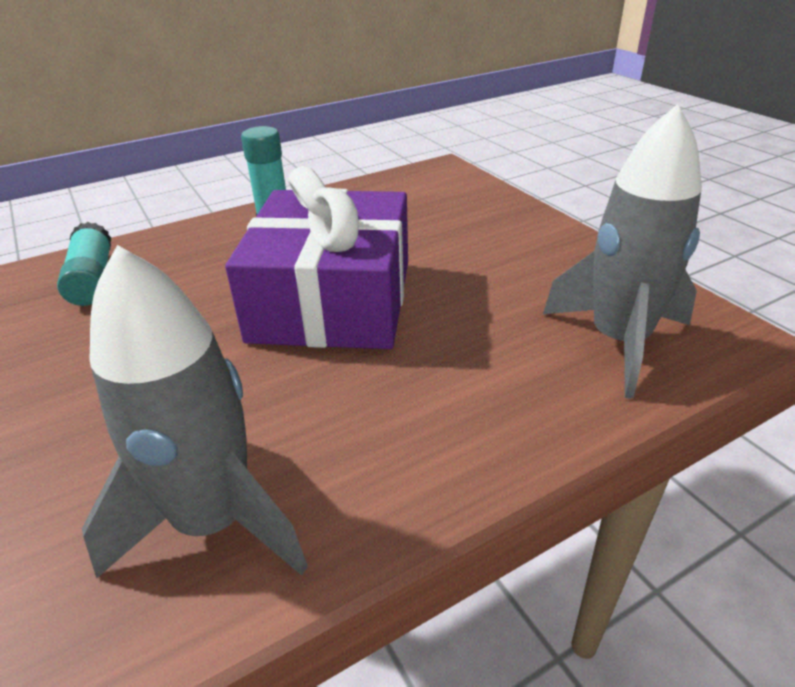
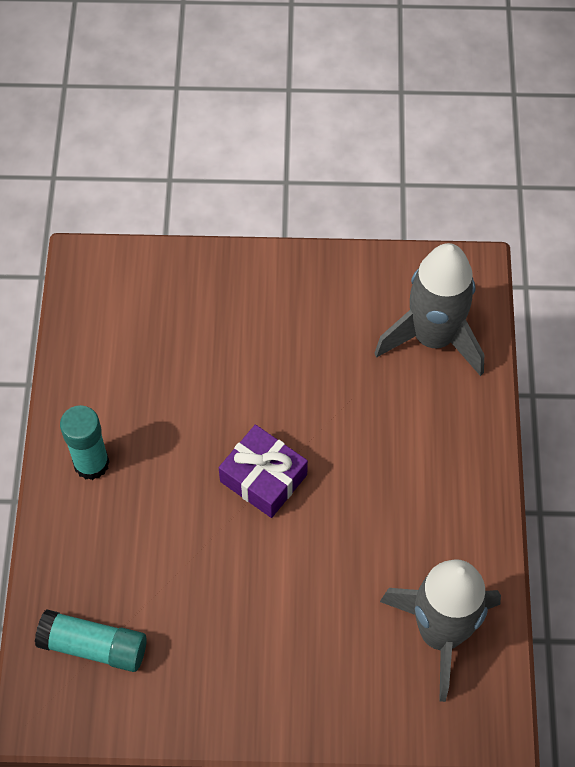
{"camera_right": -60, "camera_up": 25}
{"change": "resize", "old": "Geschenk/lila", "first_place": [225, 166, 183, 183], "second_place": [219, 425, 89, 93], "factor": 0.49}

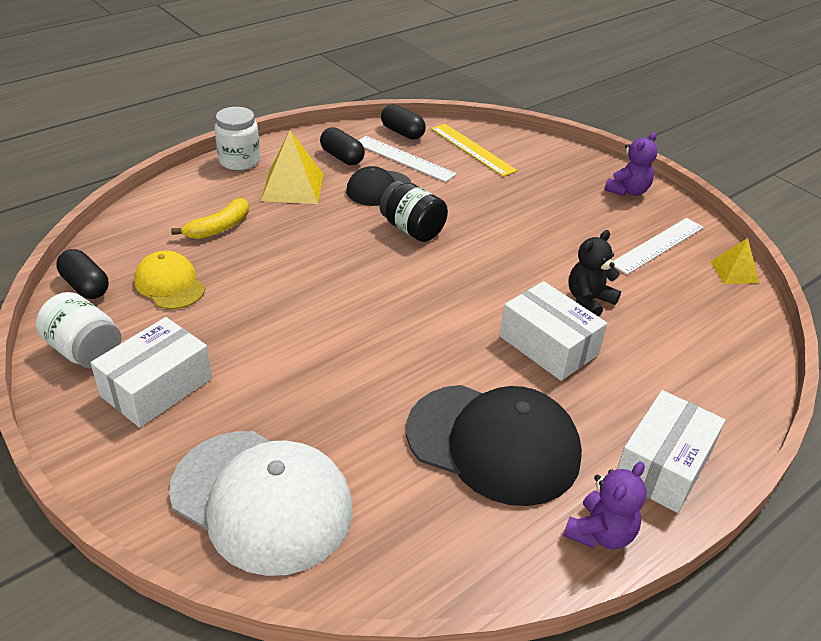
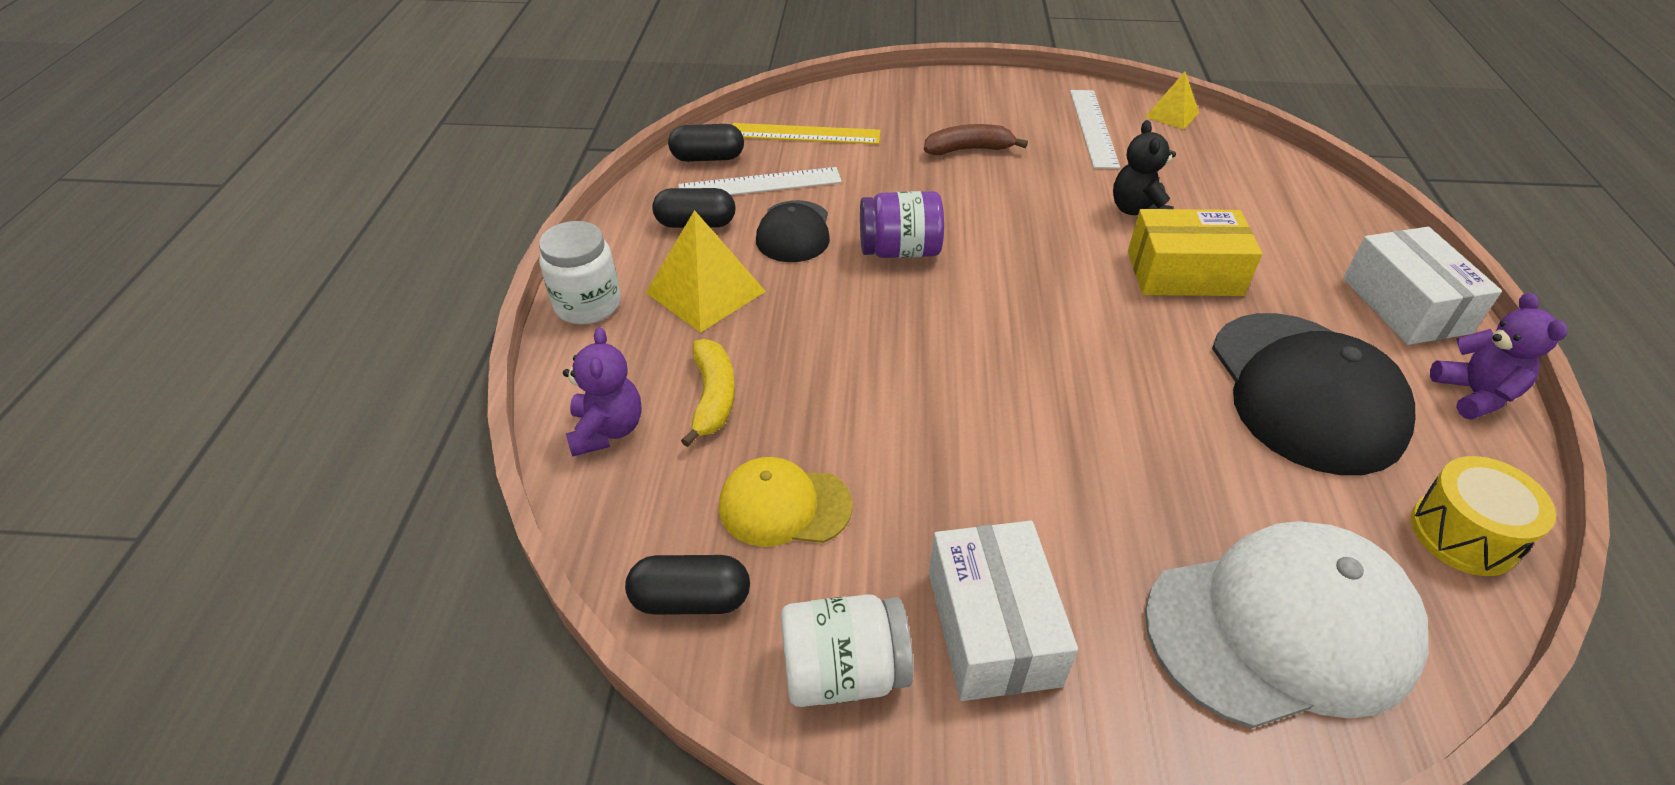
{"camera_right": -45, "camera_up": 5}
{"change": "recolor", "old": "Einmachglas/schwarz", "new": "Einmachglas/lila", "first_place": [380, 180, 68, 62], "second_place": [860, 191, 84, 67]}
{"change": "rotate", "old": "Kappe/schwarz", "first_place": [406, 385, 176, 121], "second_place": [1212, 313, 203, 162], "degrees": 105}
{"change": "recolor", "old": "Schachtel/weiß", "new": "Schachtel/gelb", "first_place": [499, 281, 108, 100], "second_place": [1128, 209, 134, 87]}
{"change": "move", "old": "Teddybär/lila", "first_place": [604, 132, 53, 64], "second_place": [563, 327, 79, 130]}
{"change": "insert", "new": "Banane/braun", "second_place": [924, 124, 104, 31]}
{"change": "insert", "new": "Trommel/gelb", "second_place": [1411, 456, 145, 120]}

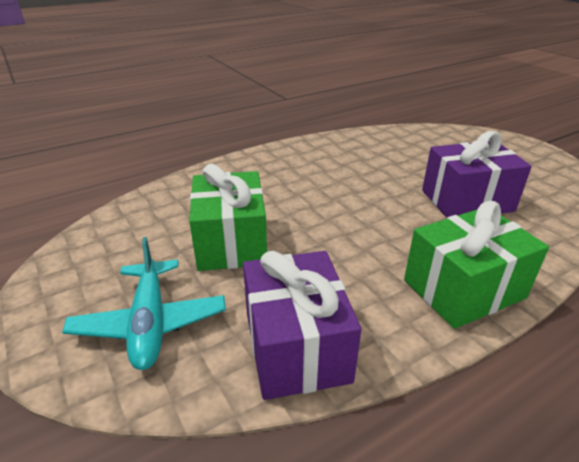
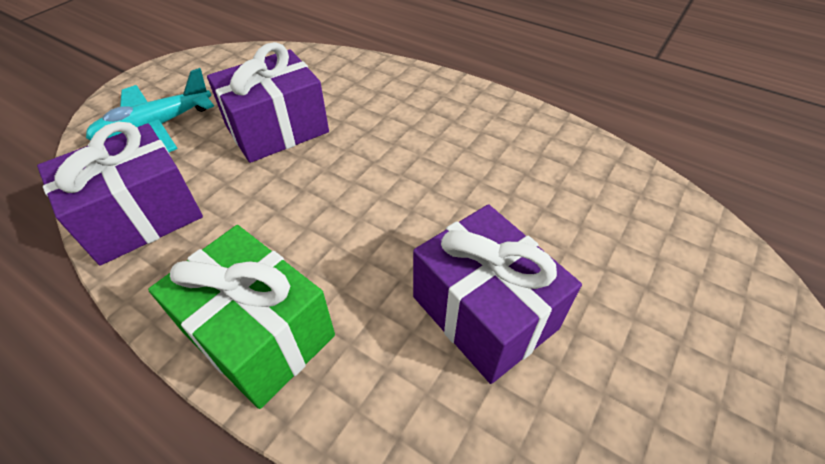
{"camera_right": 65, "camera_up": 15}
{"change": "recolor", "old": "Geschenk/grün", "new": "Geschenk/lila", "first_place": [189, 164, 78, 107], "second_place": [207, 42, 122, 121]}

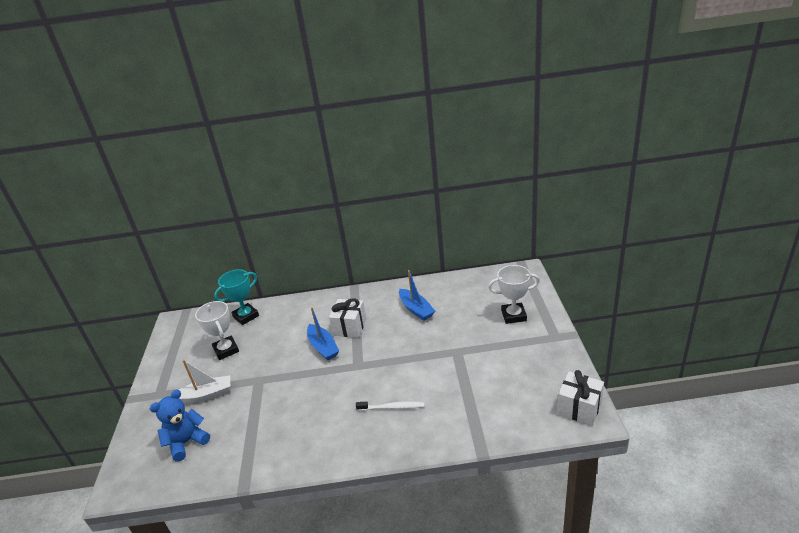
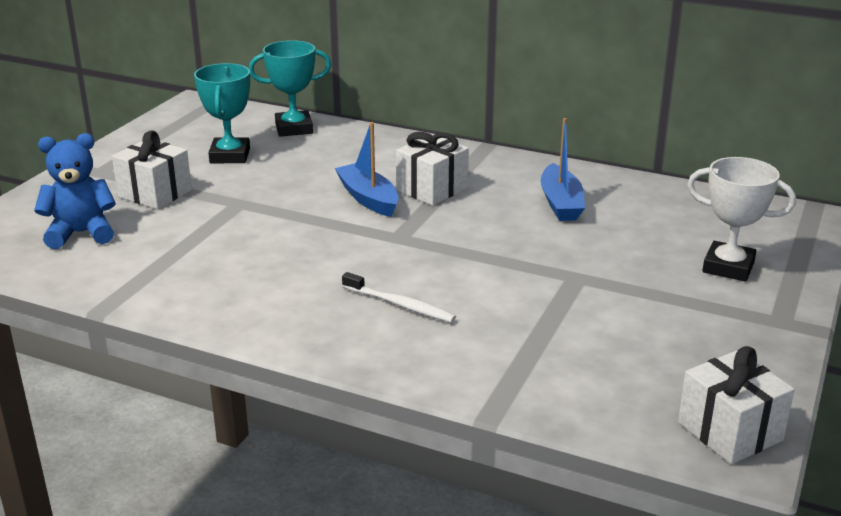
{"camera_right": 25, "camera_up": -5}
{"change": "replace", "old": "Boot/weiß", "new": "Geschenk/weiß", "first_place": [170, 360, 60, 43], "second_place": [112, 130, 80, 79]}
{"change": "recolor", "old": "Pokal/weiß", "new": "Pokal/türkis", "first_place": [195, 301, 44, 59], "second_place": [194, 63, 56, 100]}
{"change": "rotate", "old": "Boot/blau", "first_place": [307, 307, 32, 53], "second_place": [335, 122, 64, 95], "degrees": 150}

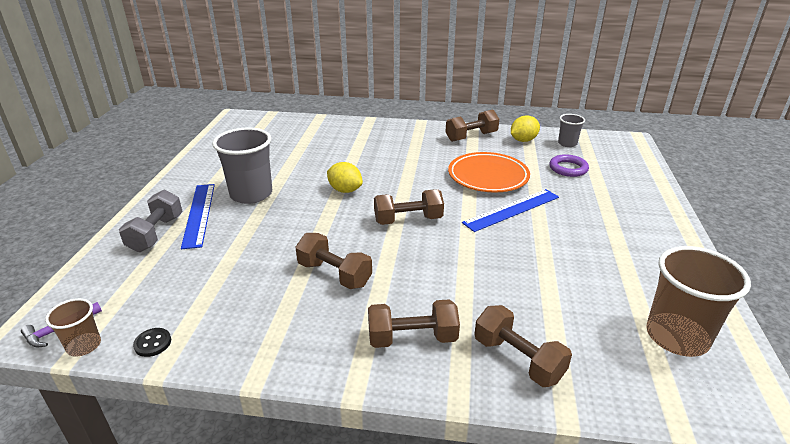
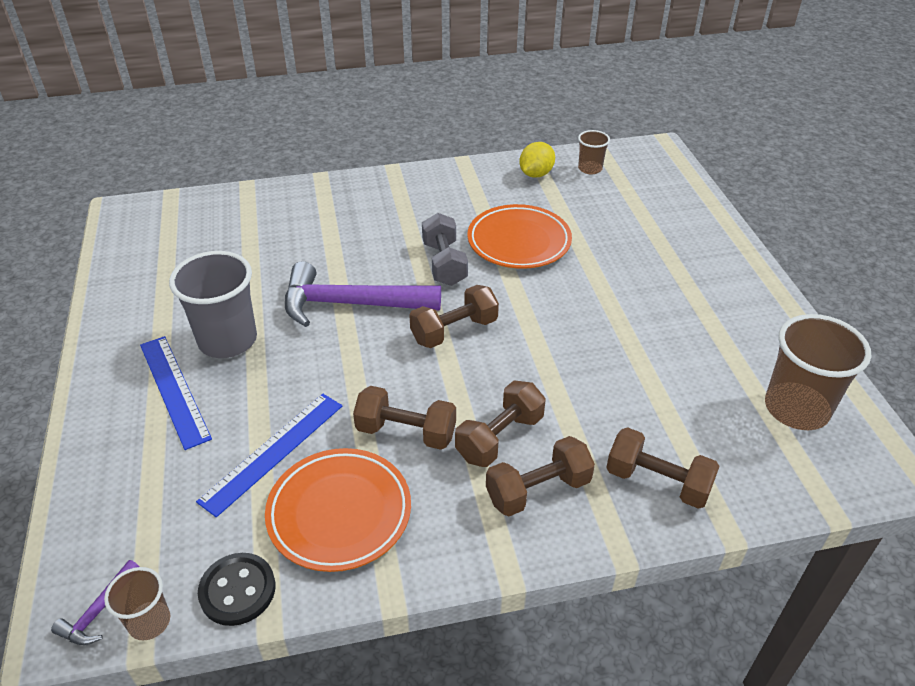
{"camera_right": -20, "camera_up": 10}
{"change": "move", "old": "Hantel/grau", "first_place": [119, 190, 64, 62], "second_place": [422, 213, 46, 73]}
{"change": "resize", "old": "Knopf/schwarz", "first_place": [133, 328, 38, 29], "second_place": [198, 553, 77, 73], "factor": 1.68}
{"change": "replace", "old": "Zitrone/gelb", "new": "Hammer/lila", "first_place": [327, 162, 36, 31], "second_place": [285, 262, 156, 65]}
{"change": "move", "old": "Hantel/braun", "first_place": [445, 109, 54, 33], "second_place": [455, 381, 91, 86]}
{"change": "move", "old": "Lineal/blau", "first_place": [462, 189, 97, 43], "second_place": [196, 394, 146, 123]}
{"change": "delete", "old": "Ring/lila", "first_place": [549, 154, 40, 23]}
{"change": "recolor", "old": "Becher/grau", "new": "Becher/braun", "first_place": [558, 114, 27, 33], "second_place": [578, 130, 32, 44]}
{"change": "insert", "new": "Teller/orange", "second_place": [265, 448, 146, 124]}

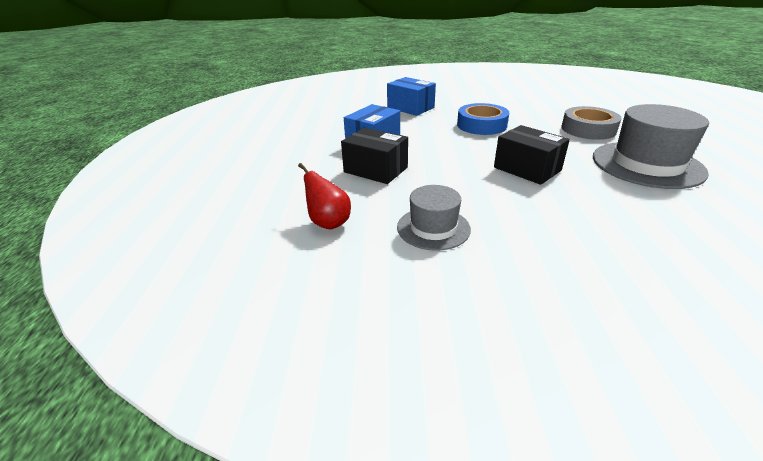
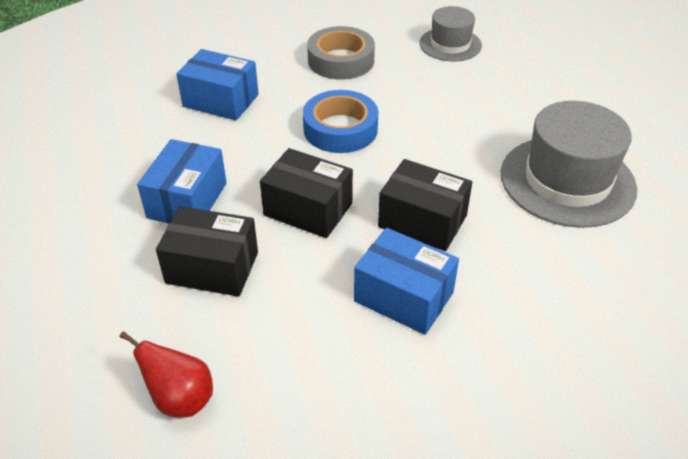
{"camera_right": -20, "camera_up": 10}
{"change": "move", "old": "Hut/grau", "first_place": [397, 185, 74, 66], "second_place": [419, 6, 63, 55]}
{"change": "move", "old": "Klebeband/grau", "first_place": [562, 106, 60, 34], "second_place": [307, 26, 68, 54]}
{"change": "insert", "new": "Schachtel/schwarz", "second_place": [260, 148, 93, 90]}
{"change": "insert", "new": "Schachtel/blau", "second_place": [354, 228, 105, 107]}

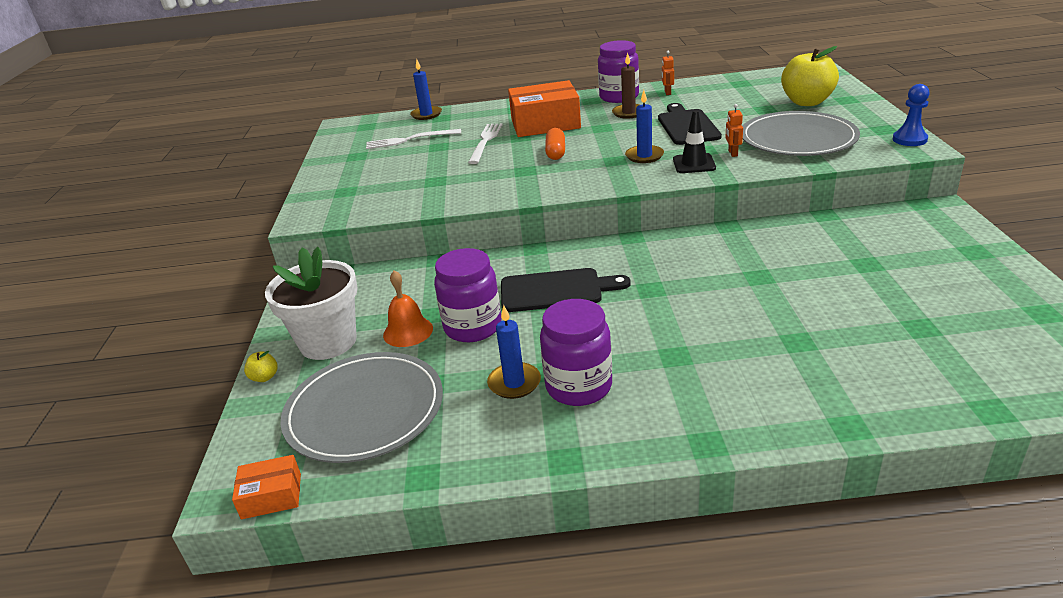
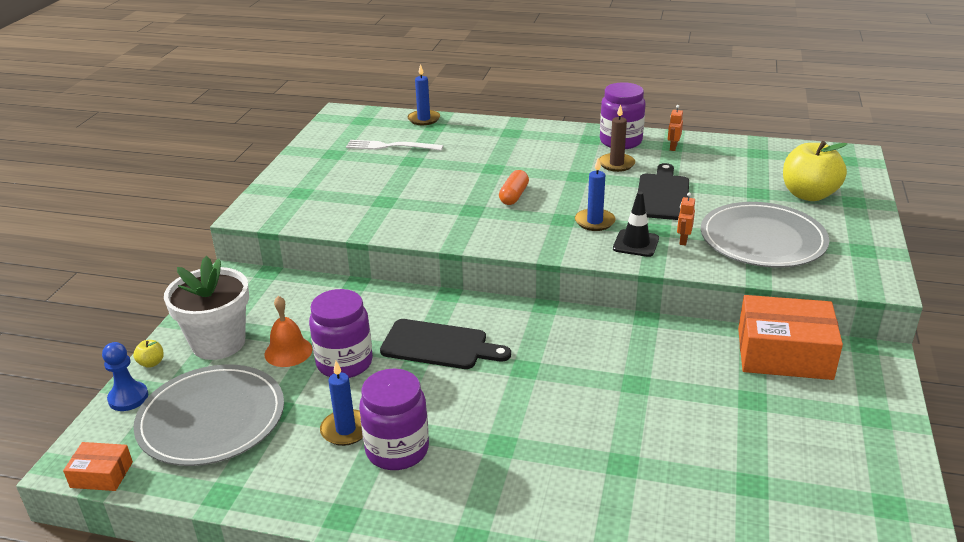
{"camera_right": 15, "camera_up": 0}
{"change": "delete", "old": "Gabel/weiß", "first_place": [468, 124, 34, 40]}
{"change": "move", "old": "Schachtel/orange", "first_place": [508, 80, 73, 57], "second_place": [738, 295, 105, 85]}
{"change": "move", "old": "Bauer/blau", "first_place": [893, 84, 37, 62], "second_place": [102, 342, 46, 69]}

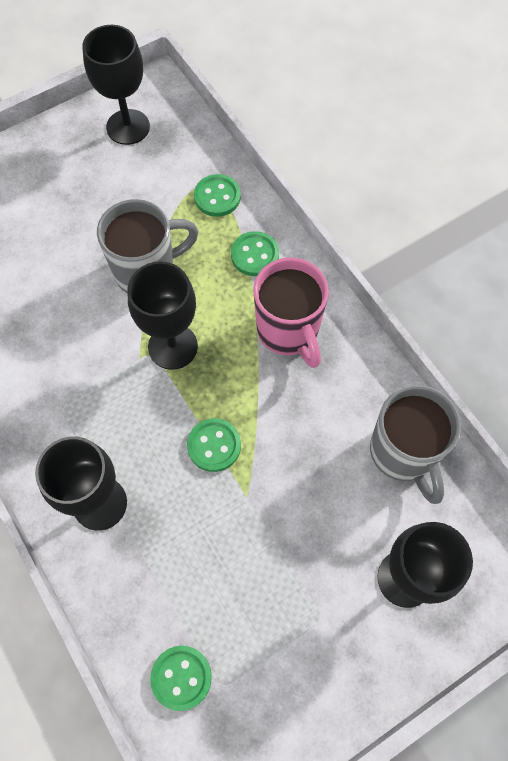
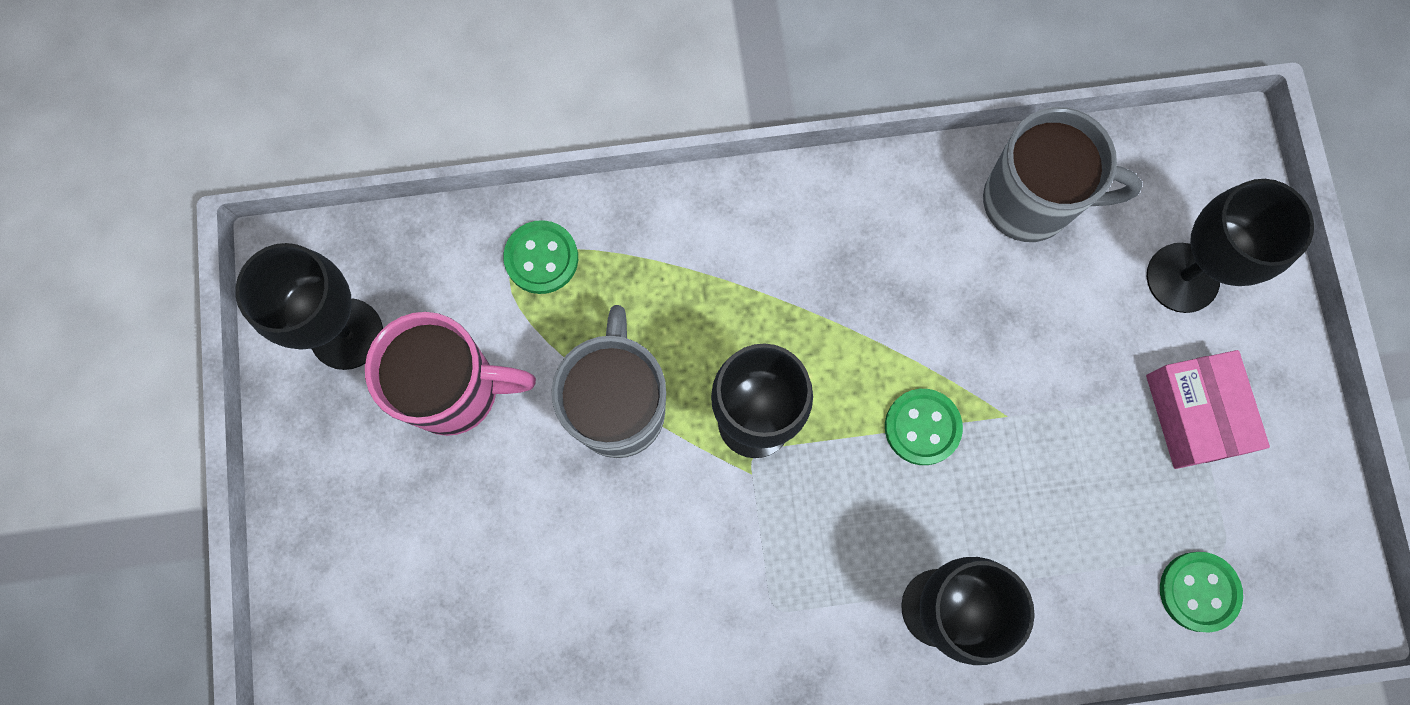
{"camera_right": -65, "camera_up": 10}
{"change": "delete", "old": "Knopf/grün", "first_place": [231, 231, 48, 45]}
{"change": "move", "old": "Tasse/rosa", "first_place": [253, 257, 76, 111], "second_place": [365, 312, 171, 124]}
{"change": "insert", "new": "Schachtel/rosa", "second_place": [1146, 350, 124, 119]}

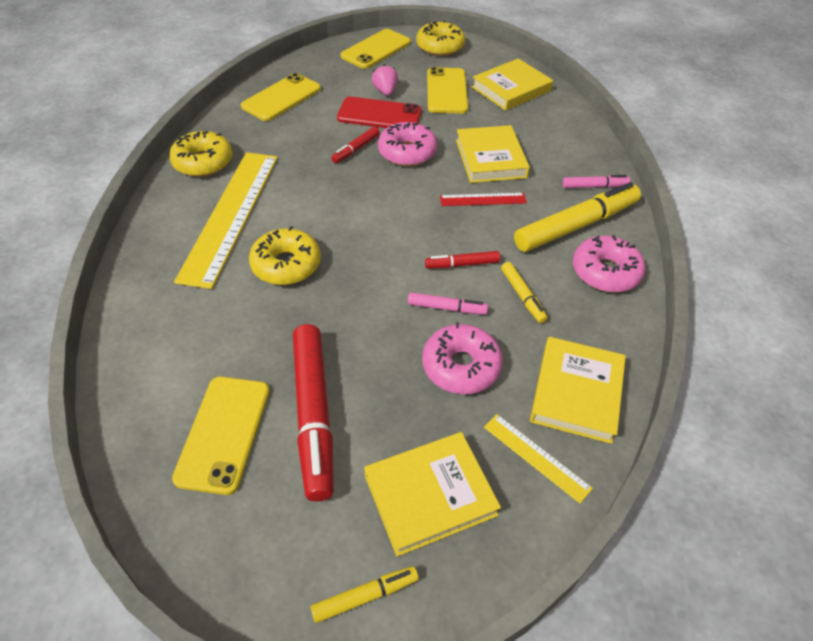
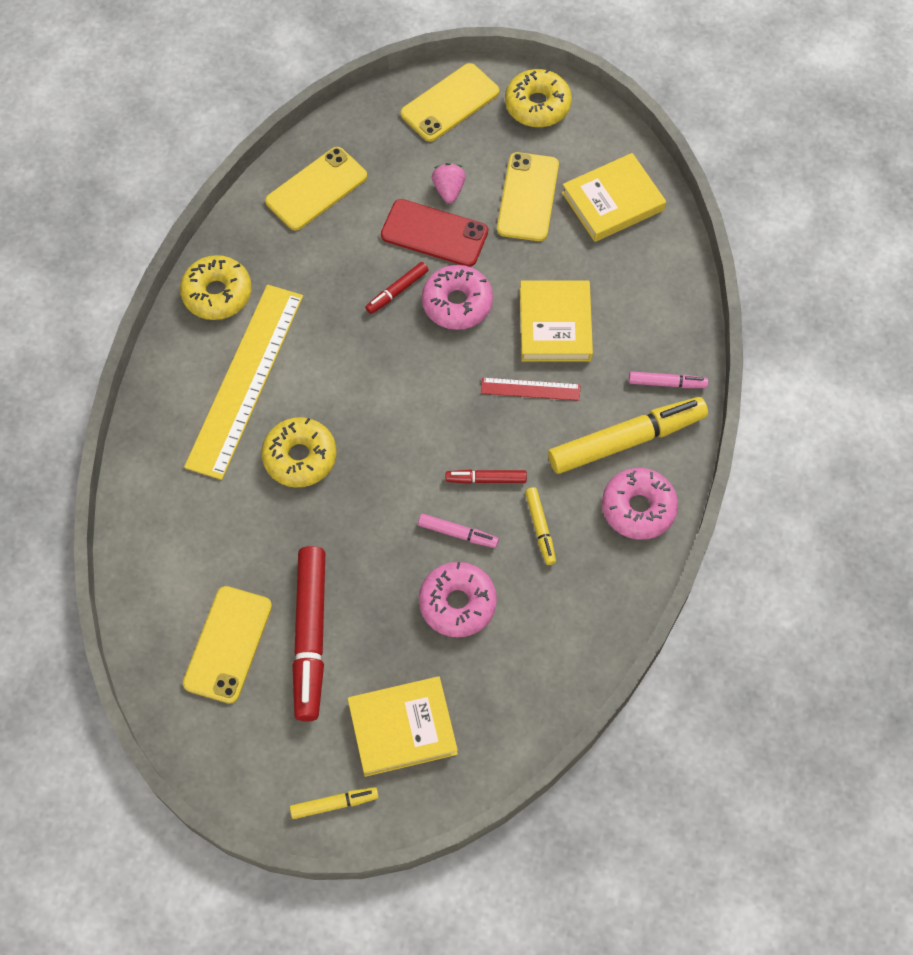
{"camera_right": 10, "camera_up": 15}
{"change": "delete", "old": "Lineal/gelb", "first_place": [484, 414, 109, 90]}
{"change": "delete", "old": "Buch/gelb", "first_place": [530, 337, 96, 107]}

